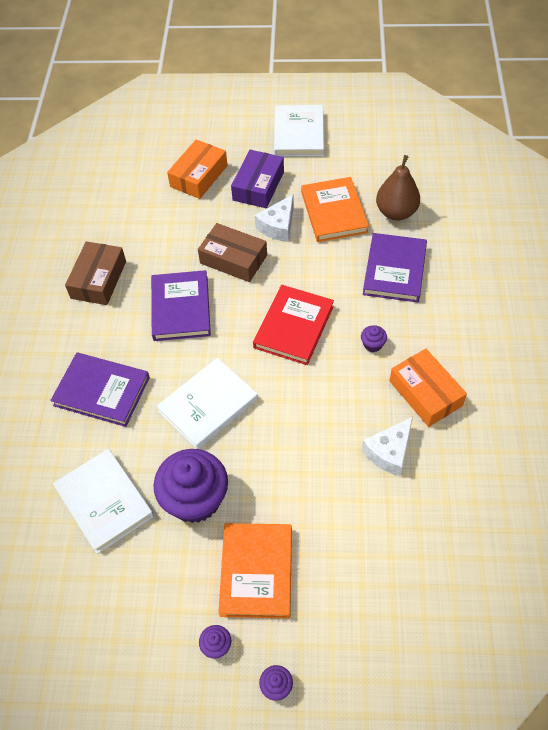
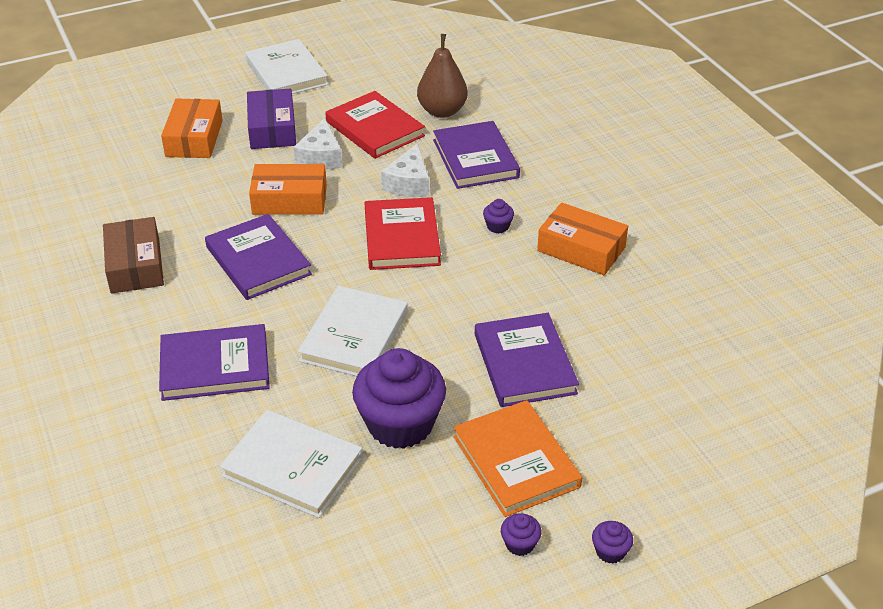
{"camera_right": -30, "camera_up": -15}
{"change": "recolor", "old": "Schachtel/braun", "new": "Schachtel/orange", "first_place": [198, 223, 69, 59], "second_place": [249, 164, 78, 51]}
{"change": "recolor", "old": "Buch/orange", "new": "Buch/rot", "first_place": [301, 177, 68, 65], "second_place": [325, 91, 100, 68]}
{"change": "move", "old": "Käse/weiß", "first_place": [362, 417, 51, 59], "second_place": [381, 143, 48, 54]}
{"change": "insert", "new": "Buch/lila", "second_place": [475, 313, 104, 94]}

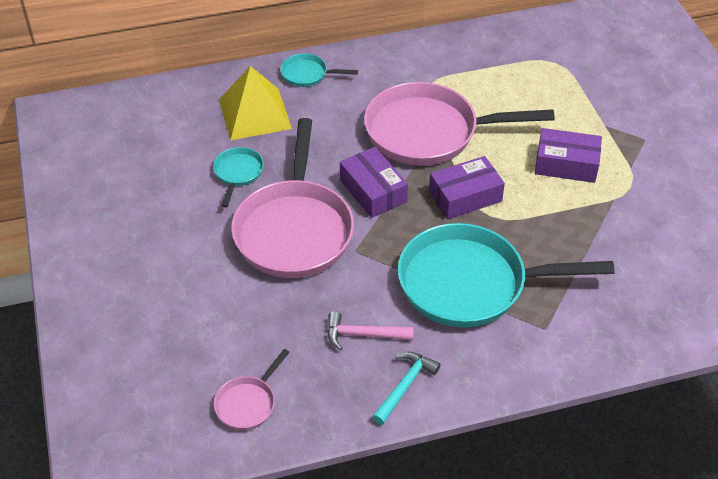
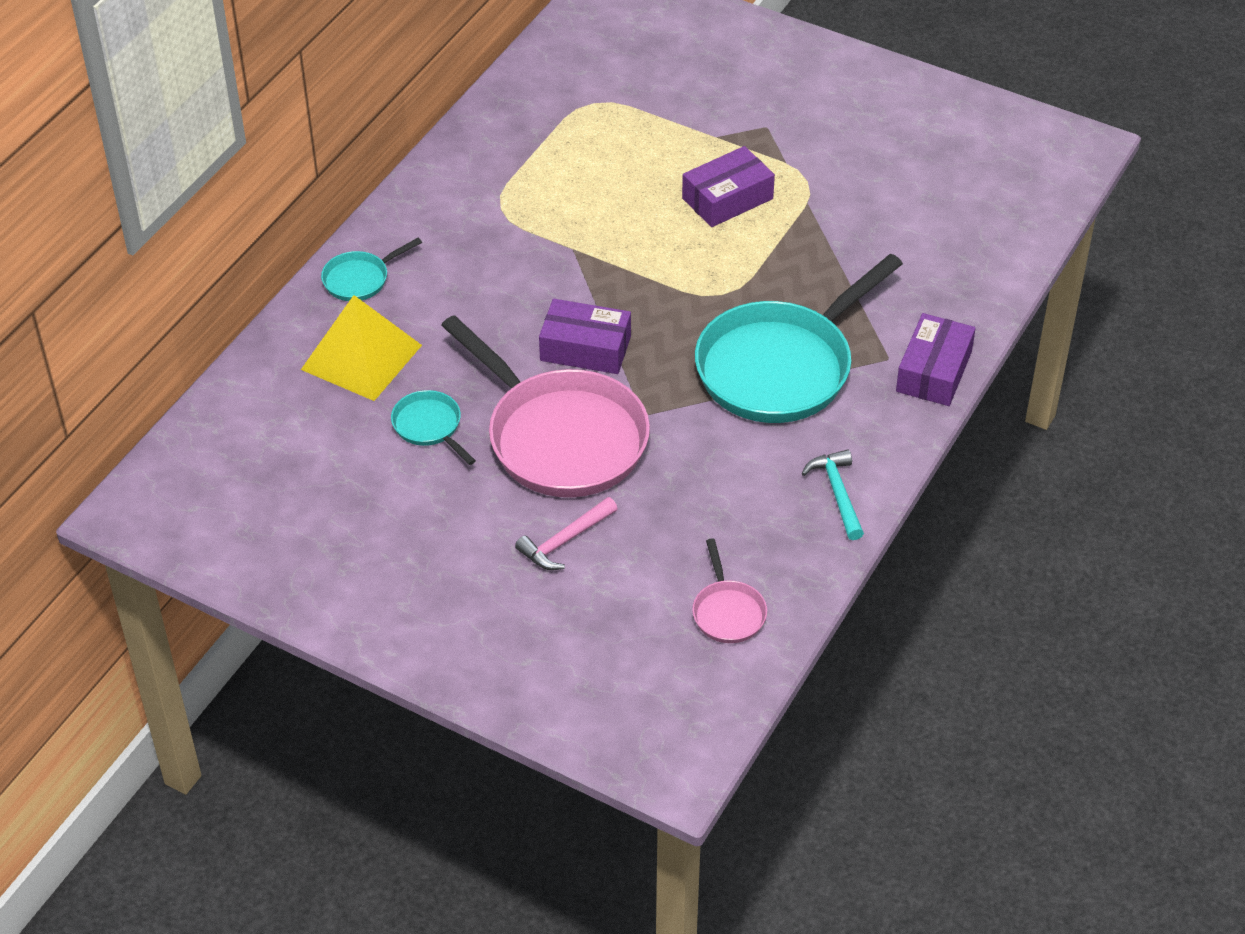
{"camera_right": -45, "camera_up": 0}
{"change": "move", "old": "Hammer/rosa", "first_place": [327, 311, 87, 40], "second_place": [515, 497, 103, 73]}
{"change": "delete", "old": "Pfanne/rosa", "first_place": [364, 82, 191, 84]}
{"change": "move", "old": "Schachtel/lila", "first_place": [429, 156, 76, 64], "second_place": [896, 313, 80, 93]}

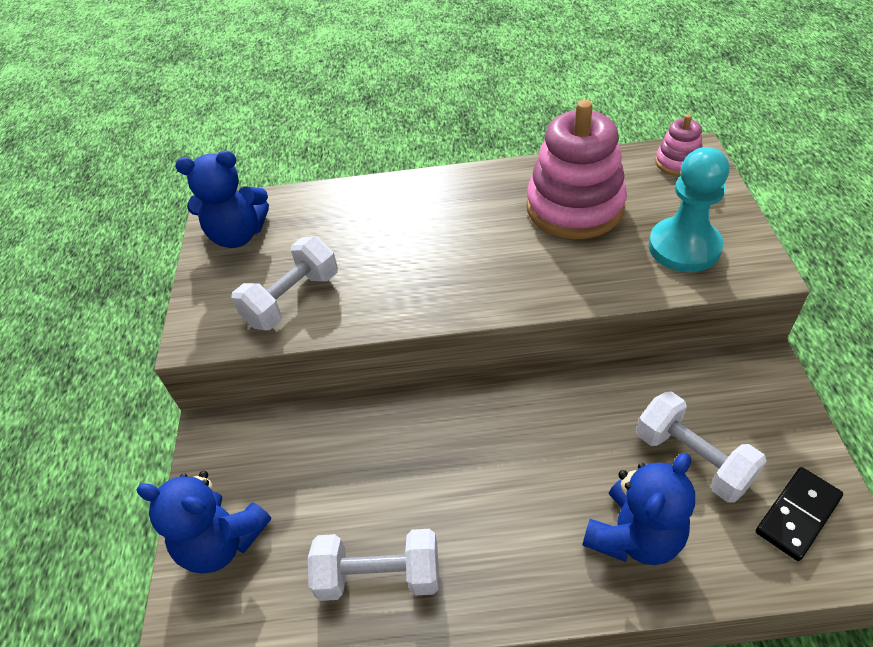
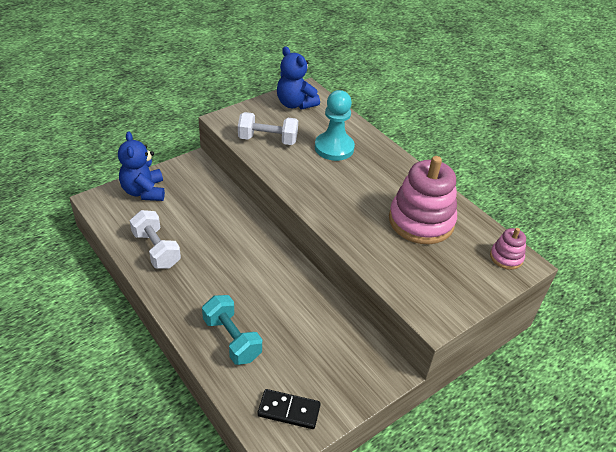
{"camera_right": 50, "camera_up": -5}
{"change": "replace", "old": "Teddybär/blau", "new": "Hantel/türkis", "first_place": [582, 453, 113, 112], "second_place": [202, 295, 60, 70]}
{"change": "delete", "old": "Hantel/weiß", "first_place": [636, 392, 131, 111]}
{"change": "move", "old": "Bauer/türkis", "first_place": [649, 147, 80, 125], "second_place": [315, 90, 40, 71]}

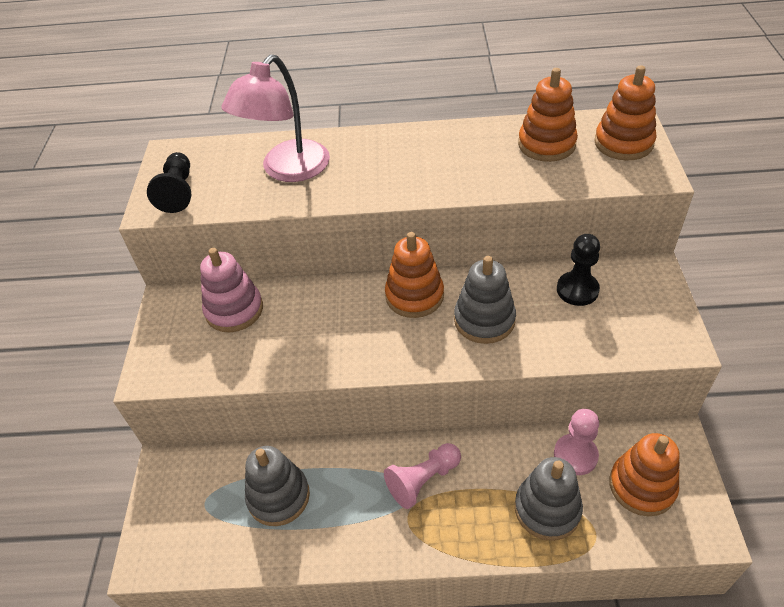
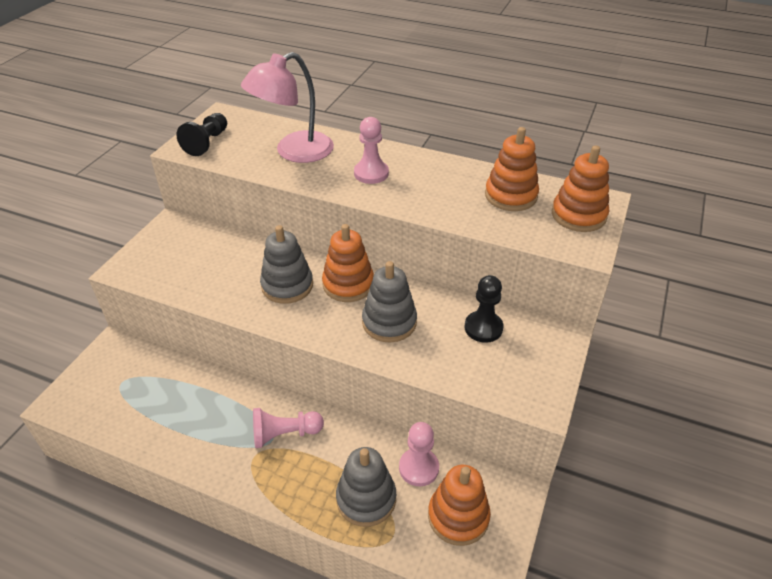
{"camera_right": 20, "camera_up": -5}
{"change": "delete", "old": "Stapelspielzeug/rosa", "first_place": [200, 248, 63, 84]}
{"change": "move", "old": "Stapelspielzeug/grau", "first_place": [245, 446, 65, 80], "second_place": [260, 225, 53, 79]}
{"change": "insert", "new": "Bauer/rosa", "second_place": [354, 117, 35, 67]}

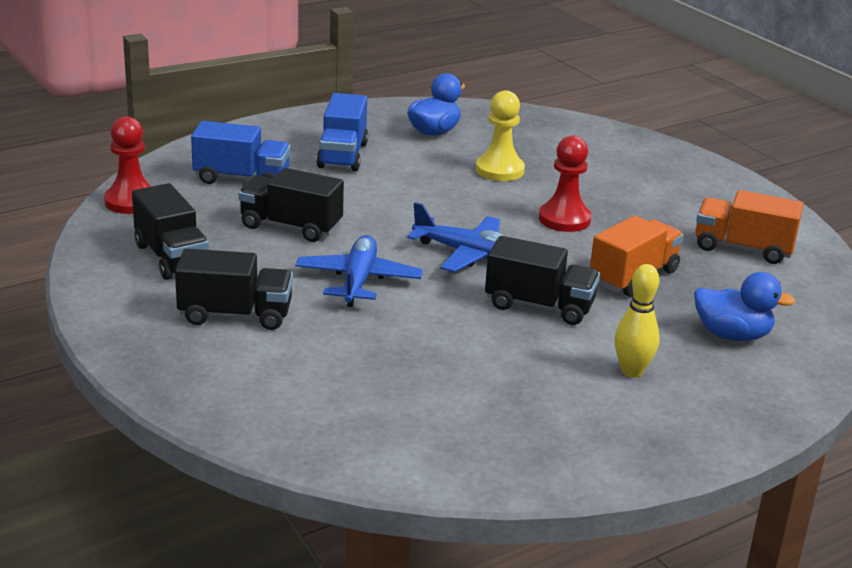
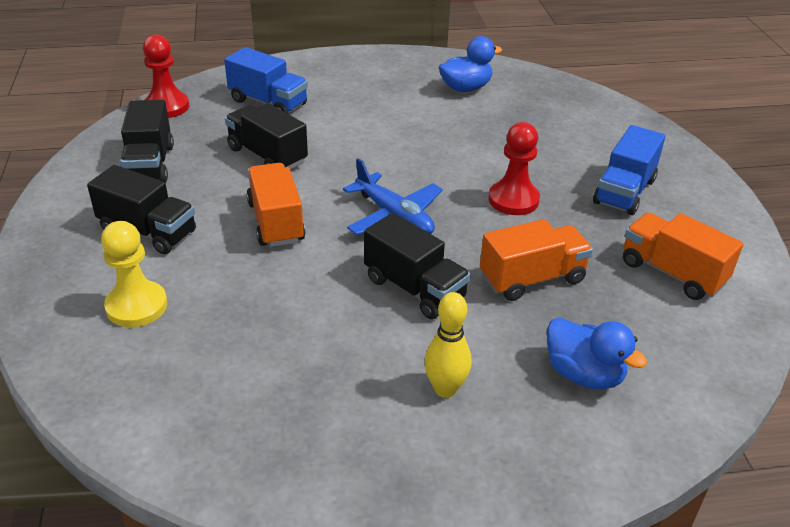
{"camera_right": 25, "camera_up": 10}
{"change": "replace", "old": "Flugzeug/blau", "new": "Lastwagen/orange", "first_place": [295, 235, 128, 72], "second_place": [246, 163, 59, 84]}
{"change": "move", "old": "Lastwagen/blau", "first_place": [316, 93, 52, 78], "second_place": [593, 125, 72, 90]}
{"change": "move", "old": "Bauer/gelb", "first_place": [476, 90, 49, 91], "second_place": [101, 221, 66, 106]}

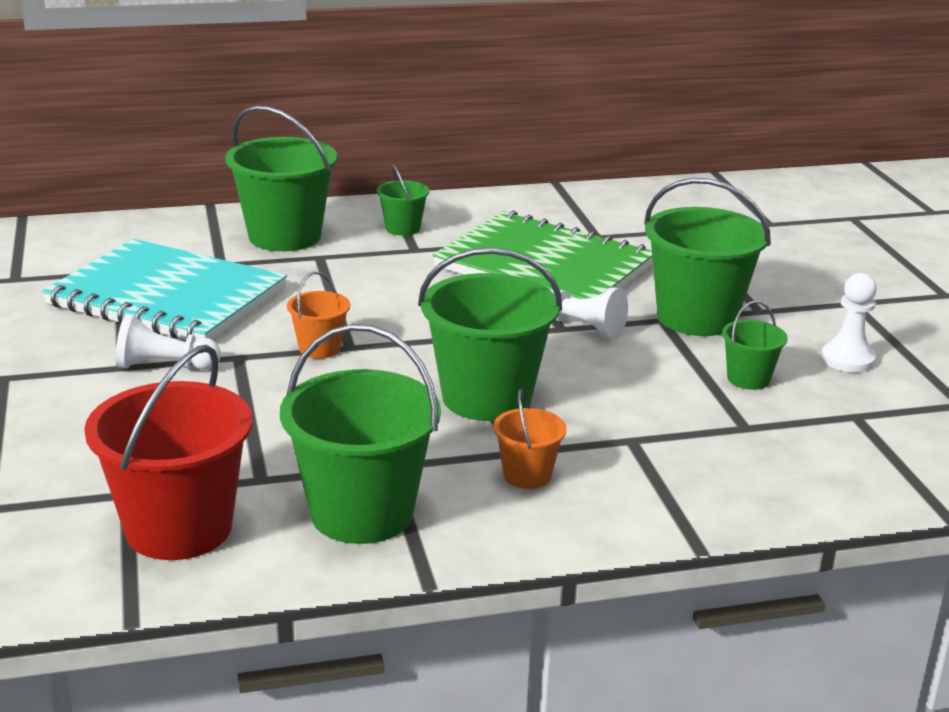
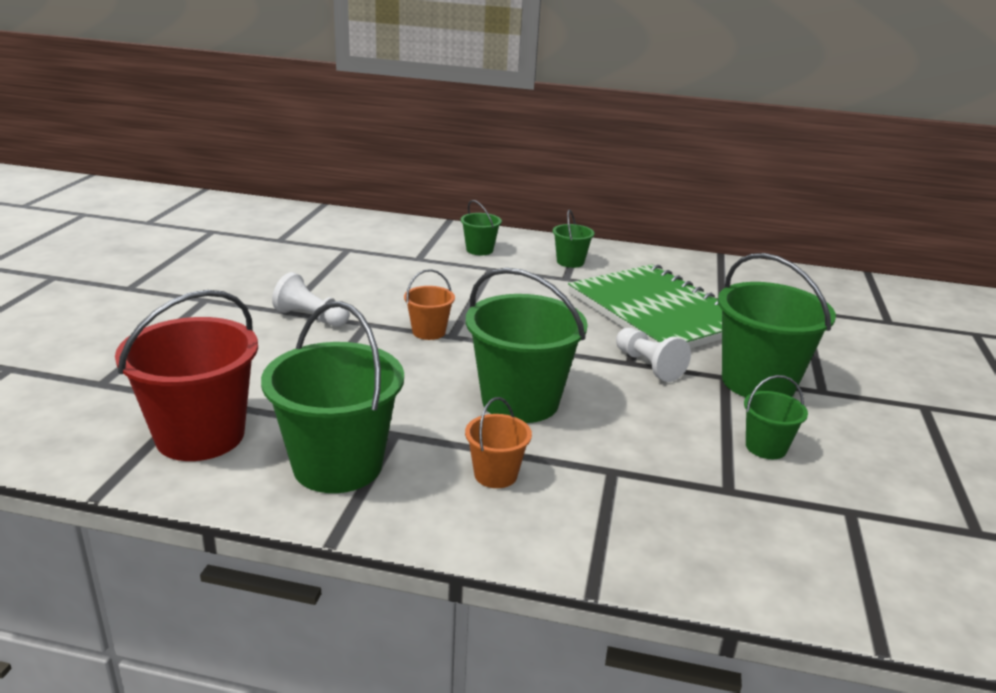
{"camera_right": 25, "camera_up": 0}
{"change": "delete", "old": "Notizbuch/türkis", "first_place": [42, 239, 245, 102]}
{"change": "resize", "old": "Eimer/grün", "first_place": [225, 106, 112, 145], "second_place": [461, 200, 41, 55], "factor": 0.49}
{"change": "delete", "old": "Bauer/weiß", "first_place": [821, 273, 56, 99]}

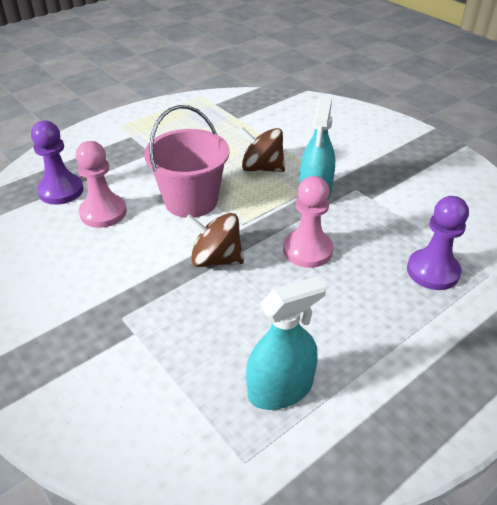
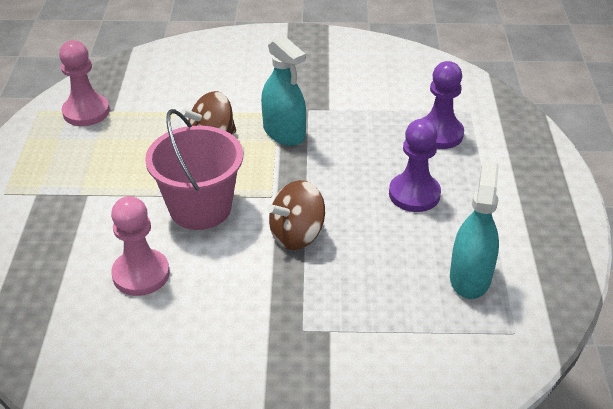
{"camera_right": -50, "camera_up": 0}
{"change": "move", "old": "Bauer/lila", "first_place": [31, 121, 53, 84], "second_place": [389, 119, 52, 93]}
{"change": "move", "old": "Bauer/rosa", "first_place": [283, 176, 50, 92], "second_place": [59, 40, 51, 86]}

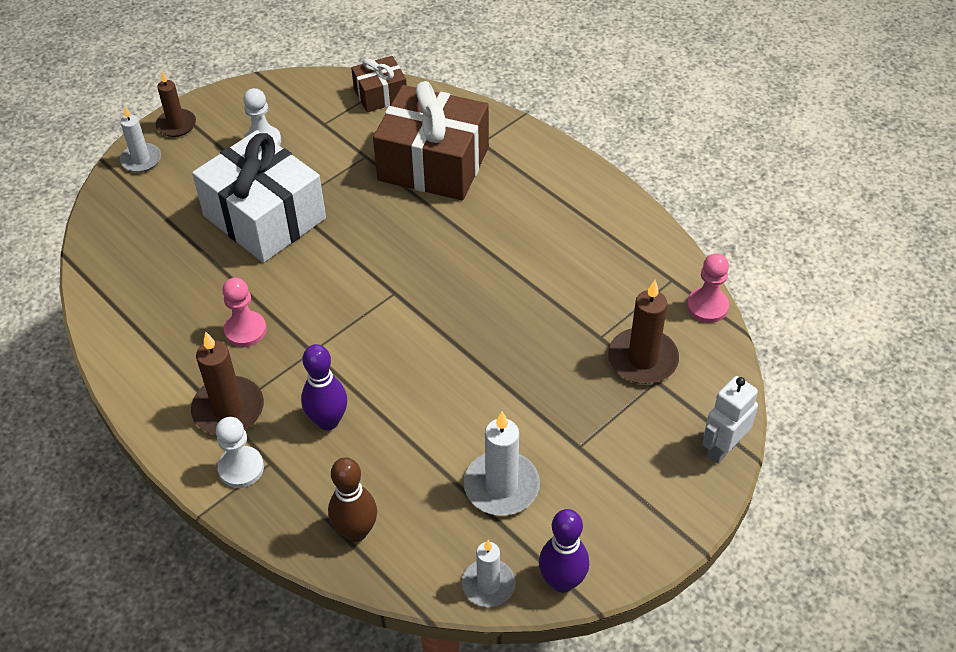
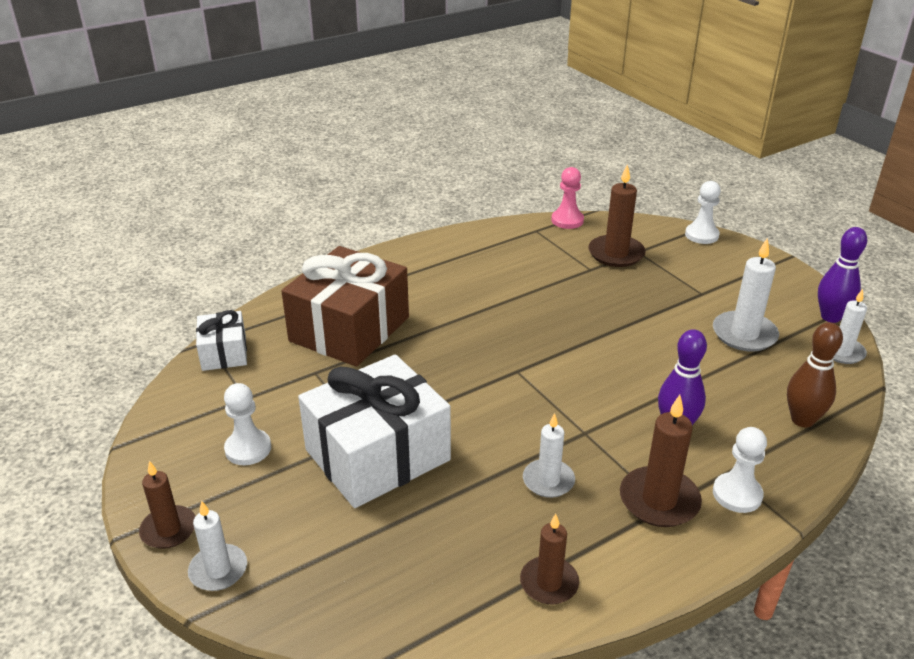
{"camera_right": -80, "camera_up": -15}
{"change": "replace", "old": "Bauer/rosa", "new": "Kerze/weiß", "first_place": [222, 278, 45, 69], "second_place": [523, 413, 52, 85]}
{"change": "recolor", "old": "Geschenk/braun", "new": "Geschenk/weiß", "first_place": [351, 56, 56, 56], "second_place": [196, 310, 51, 61]}
{"change": "replace", "old": "Roboter/weiß", "new": "Bauer/weiß", "first_place": [702, 376, 56, 88], "second_place": [685, 181, 36, 63]}
{"change": "insert", "new": "Kerze/braun", "second_place": [520, 514, 59, 90]}

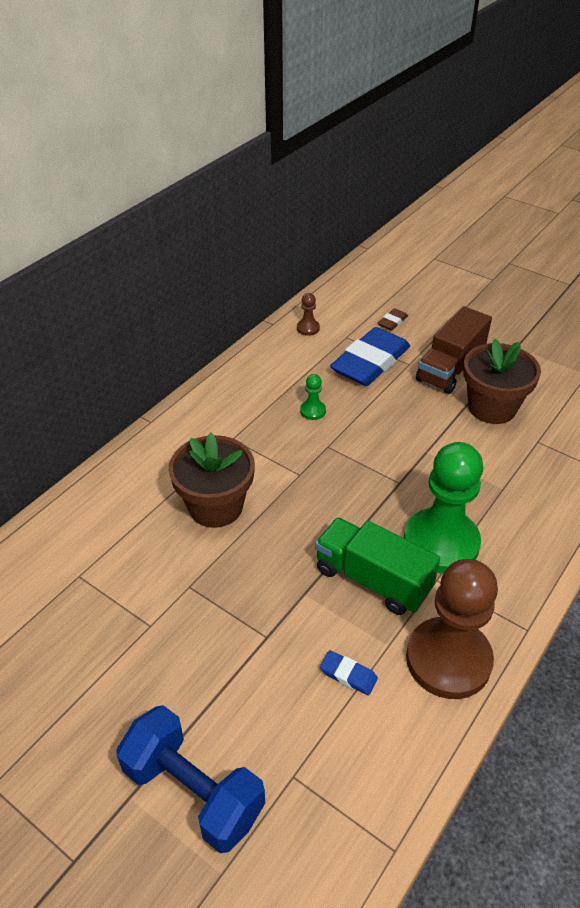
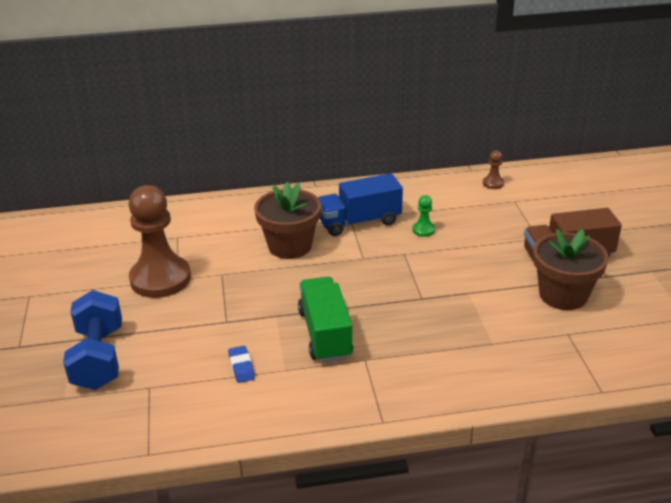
{"camera_right": 45, "camera_up": -10}
{"change": "delete", "old": "Radiergummi/blau", "first_place": [330, 327, 80, 59]}
{"change": "delete", "old": "Radiergummi/braun", "first_place": [378, 308, 30, 23]}
{"change": "delete", "old": "Bauer/grün", "first_place": [404, 442, 79, 131]}
{"change": "move", "old": "Bauer/braun", "first_place": [406, 559, 92, 140], "second_place": [129, 185, 62, 113]}
{"change": "insert", "new": "Lastwagen/blau", "second_place": [318, 173, 85, 63]}

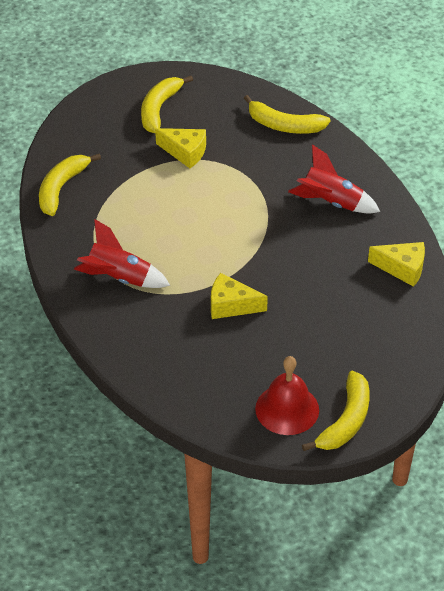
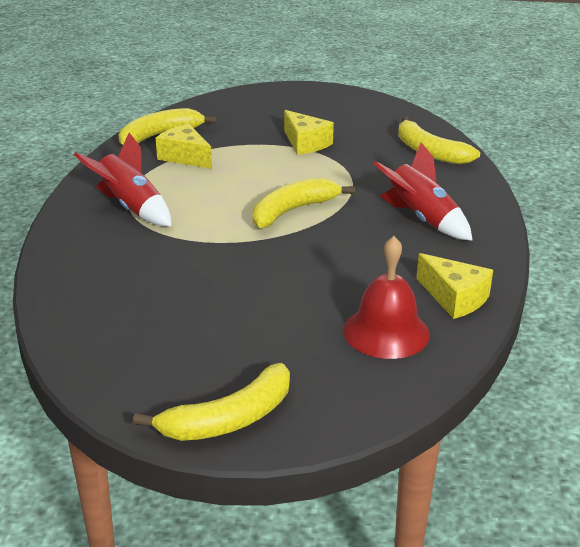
{"camera_right": 30, "camera_up": -15}
{"change": "move", "old": "Banane/gelb", "first_place": [141, 76, 52, 57], "second_place": [253, 178, 102, 50]}
{"change": "move", "old": "Käse/gelb", "first_place": [211, 273, 57, 46], "second_place": [156, 124, 56, 45]}
{"change": "move", "old": "Glocke/rot", "first_place": [255, 356, 64, 79], "second_place": [343, 236, 87, 123]}

